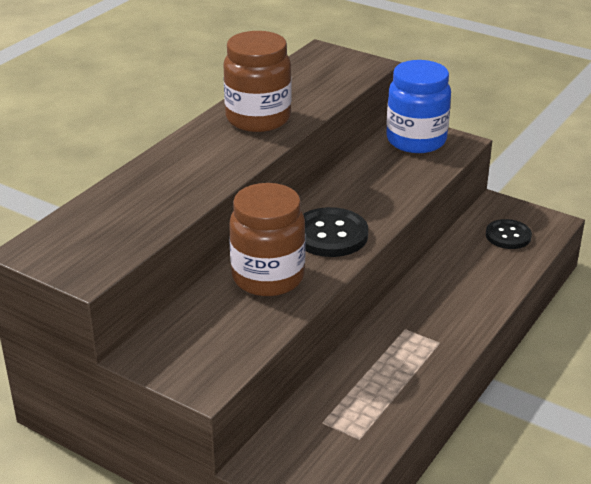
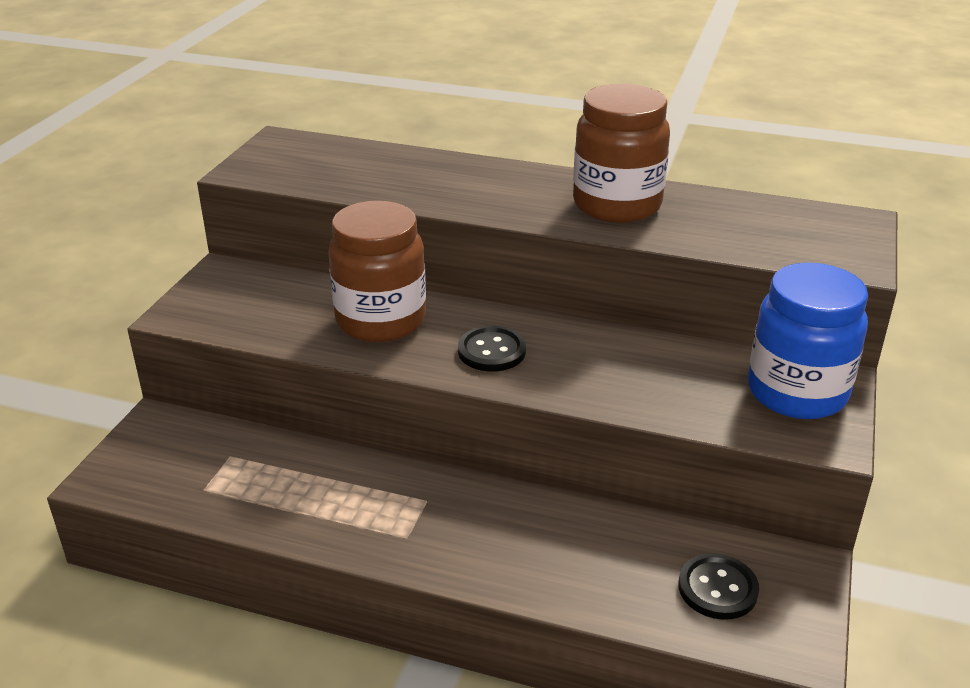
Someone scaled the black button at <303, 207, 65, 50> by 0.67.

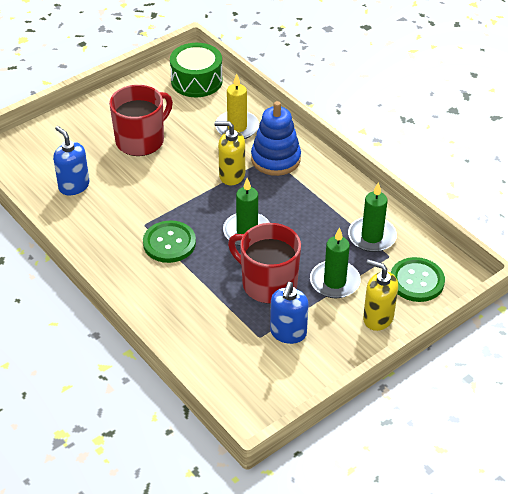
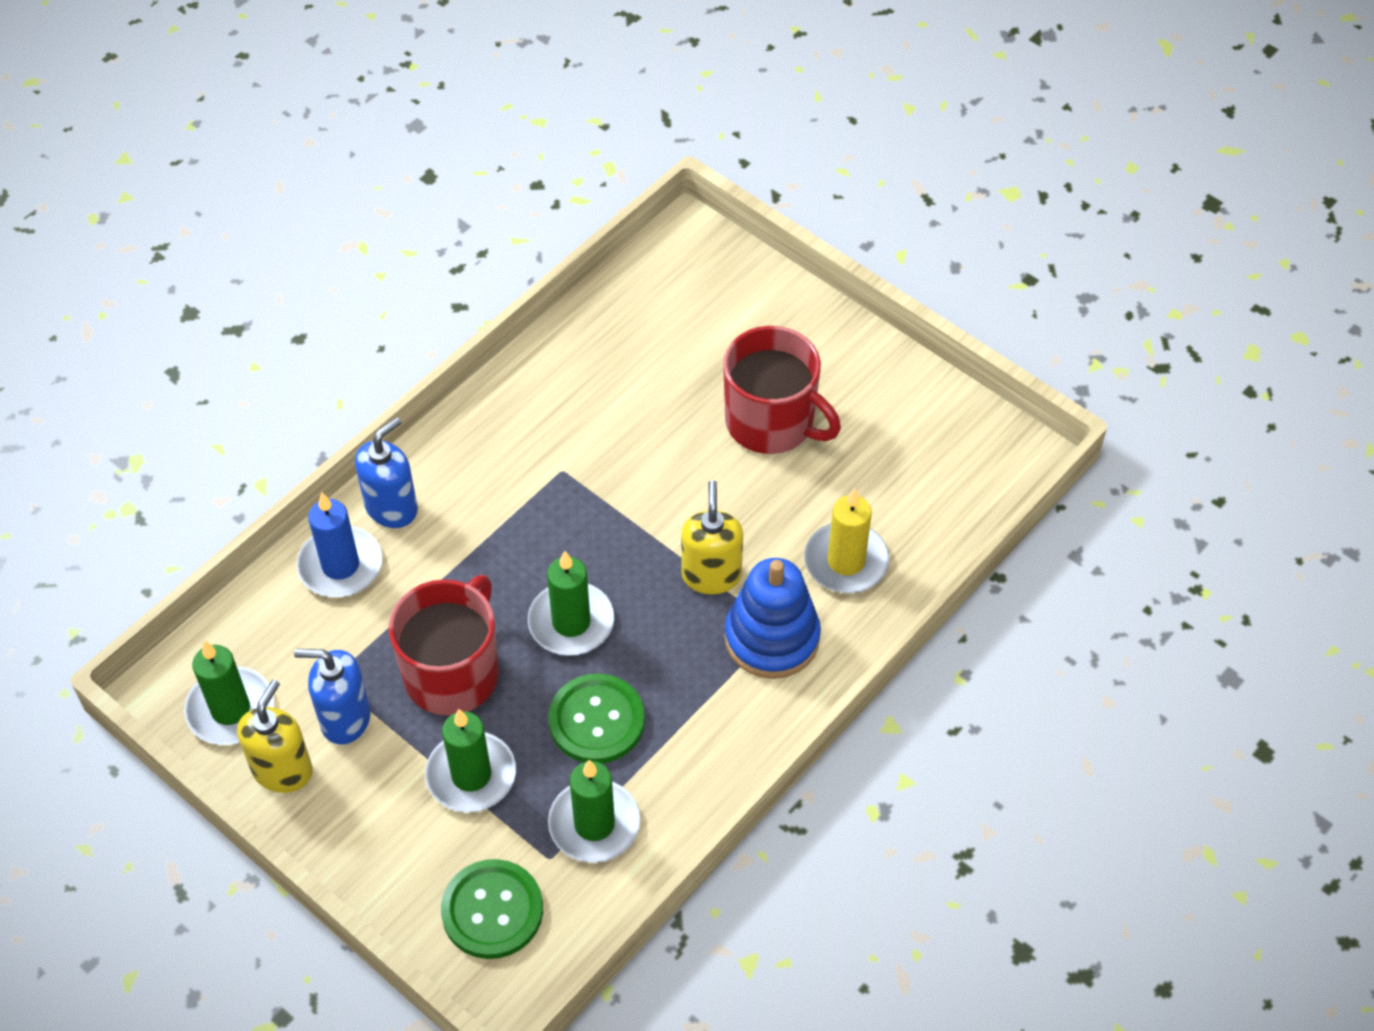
Someone took away the green drum at <170, 43, 53, 54>. Someone carried the blue soap dispenser from <53, 126, 36, 69> to <355, 417, 63, 111>. Someone carried the green button from <143, 220, 53, 43> to <548, 673, 97, 90>. Someone carried the yellow soap dispenser from <363, 259, 35, 72> to <237, 680, 76, 113>. Someone put down the blue candle at <297, 492, 85, 105>. Someone put down the green candle at <184, 641, 90, 104>.

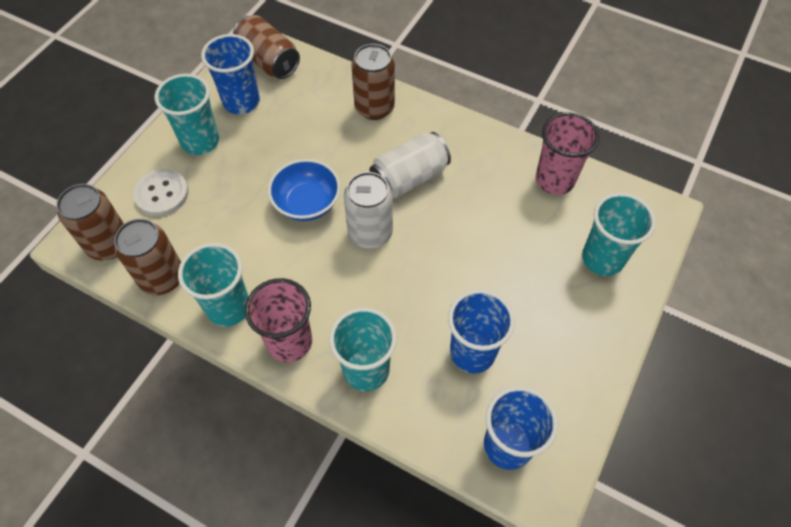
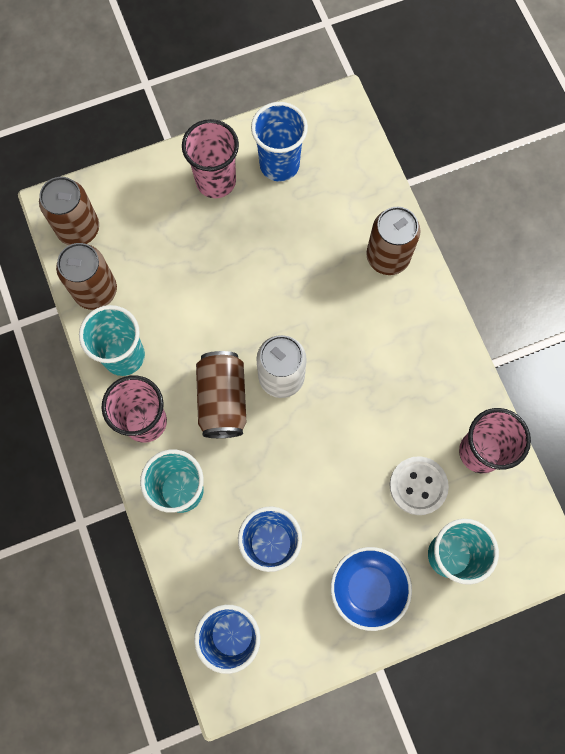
Someone carried the brown can from <233, 15, 67, 64> to <196, 351, 50, 87>. Someone repainted the turquoise cup at <154, 74, 65, 81>, which became the pink cup at <182, 119, 57, 79>. Someone took away the white can at <369, 132, 82, 66>. Someone carried the blue bowl from <268, 159, 73, 62> to <331, 547, 81, 84>. Someone carried the white button from <133, 169, 56, 47> to <389, 456, 60, 59>.

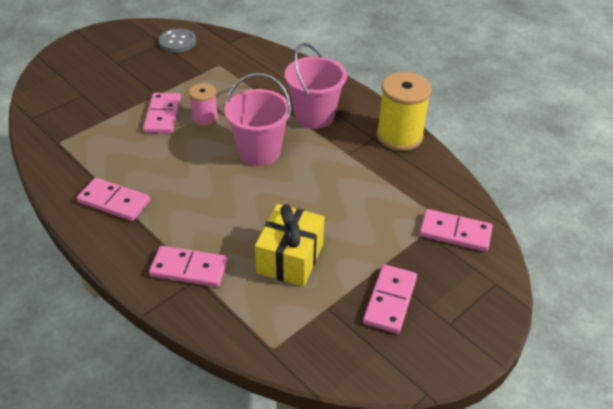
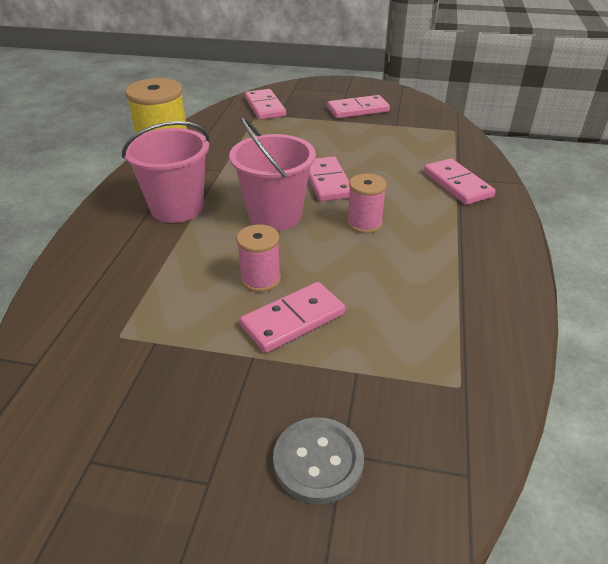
Someone carried the grey button from <158, 29, 38, 24> to <273, 417, 91, 87>. Someone carried the pink domino from <77, 178, 73, 43> to <309, 156, 41, 46>. Someone took away the yellow gift at <255, 204, 69, 83>. Someone put down the pink spool at <347, 174, 40, 60>.

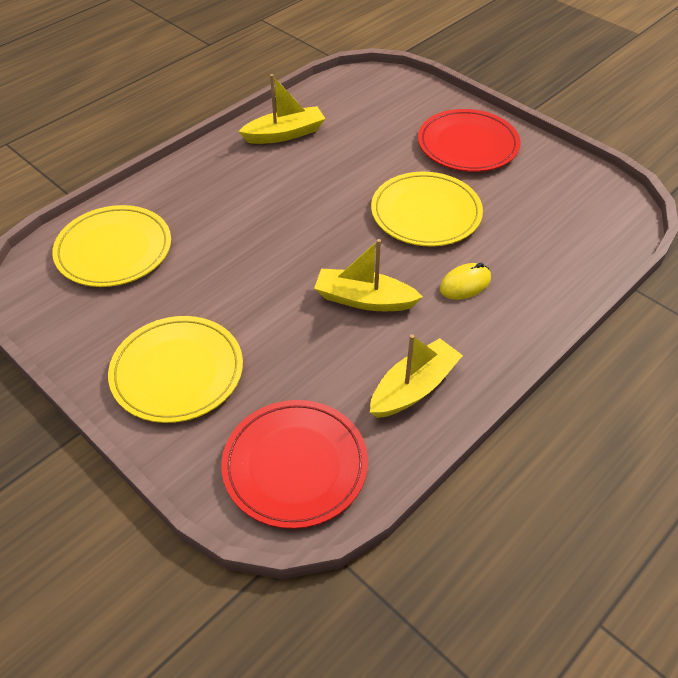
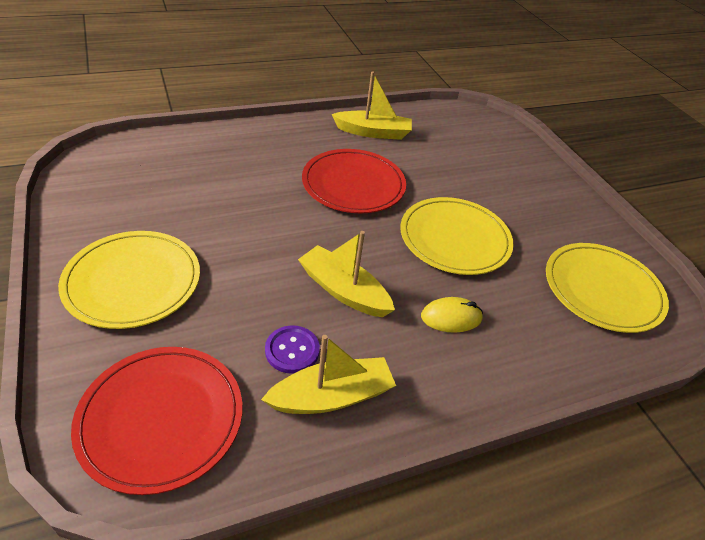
Someone carried the red plate from <418, 109, 102, 63> to <302, 149, 104, 64>. Someone carried the yellow plate from <52, 205, 119, 82> to <546, 243, 123, 90>. Someone put down the purple button at <265, 325, 55, 49>.

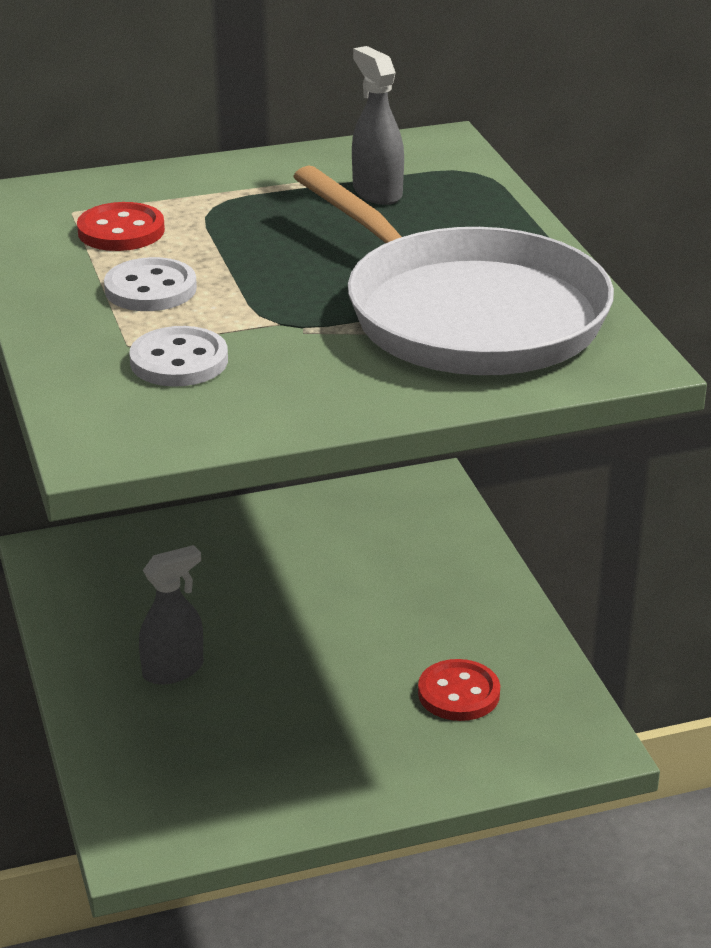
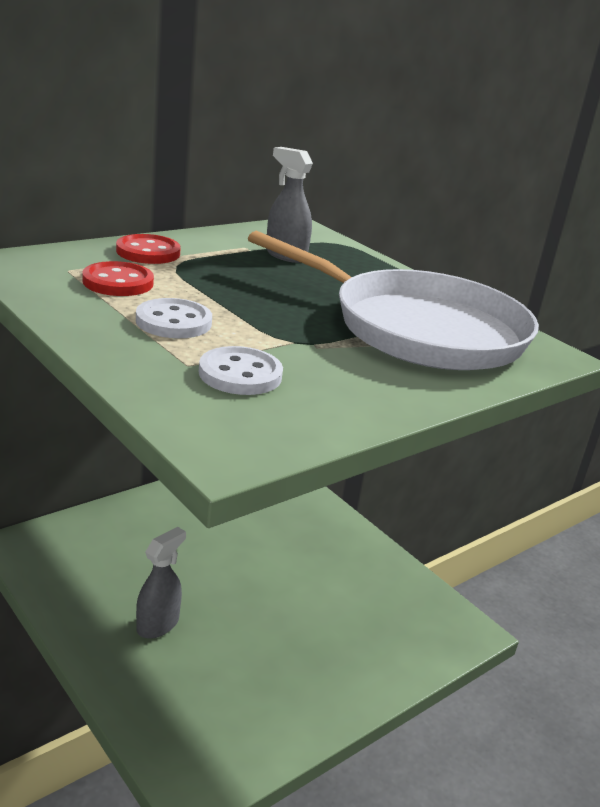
Someone carried the red button from <418, 659, 82, 62> to <116, 234, 65, 30>.

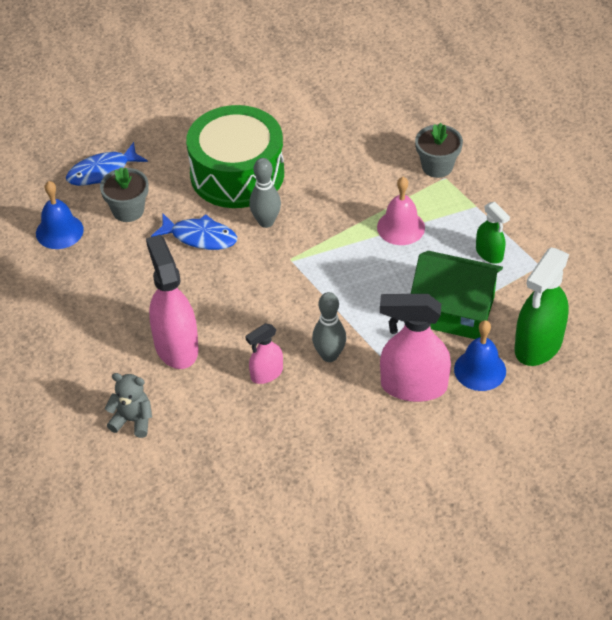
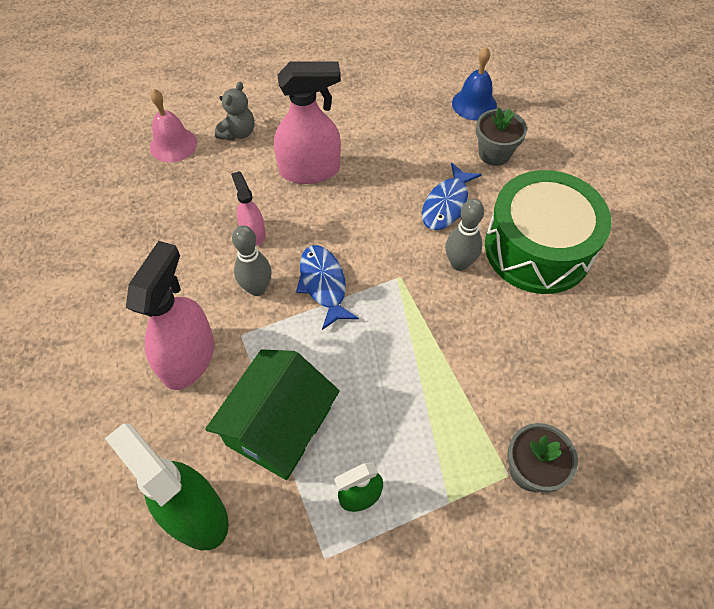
Someone carried the blue fish from <66, 142, 82, 44> to <296, 245, 63, 85>. Someone carried the pink bell from <377, 177, 48, 68> to <150, 89, 47, 74>. Someone took away the blue bell at <454, 320, 52, 71>.

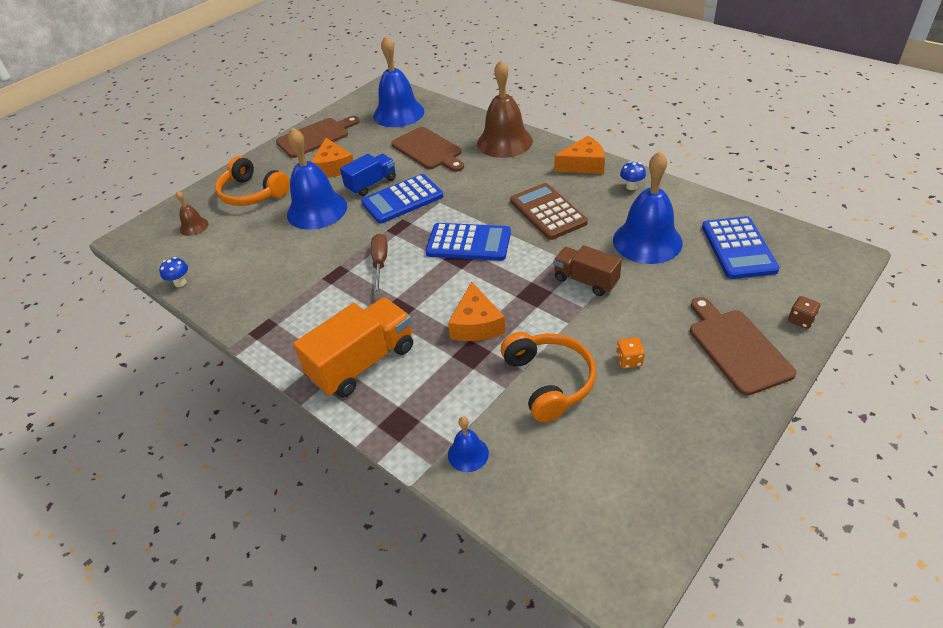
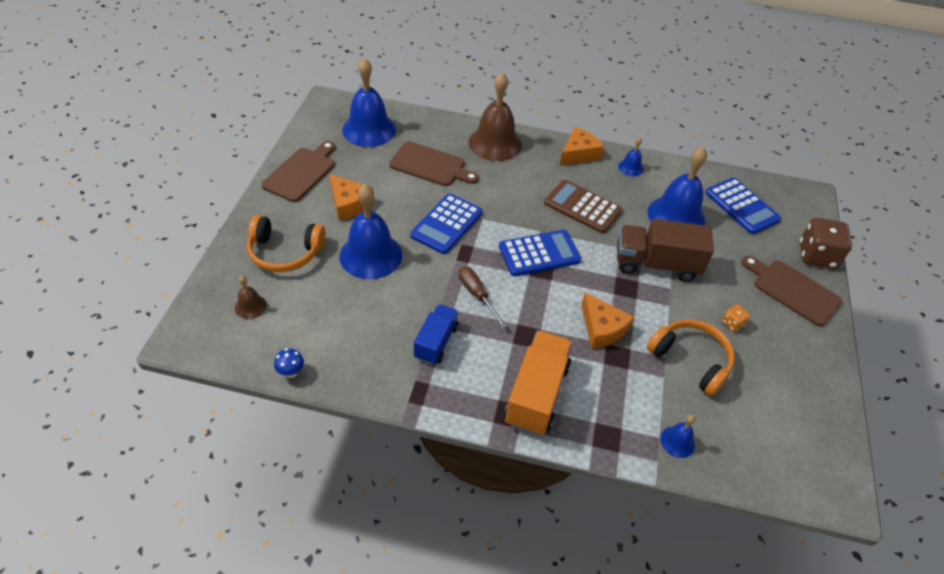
Someone carried the blue truck from <340, 154, 56, 42> to <414, 304, 45, 61>. Someone swapped the blue mushroom at <620, 161, 26, 29> for the blue bell at <618, 137, 25, 39>. Someone scaled the brown truck at <553, 245, 69, 51> by 1.59. Someone scaled the brown dice at <788, 296, 33, 33> by 2.15.

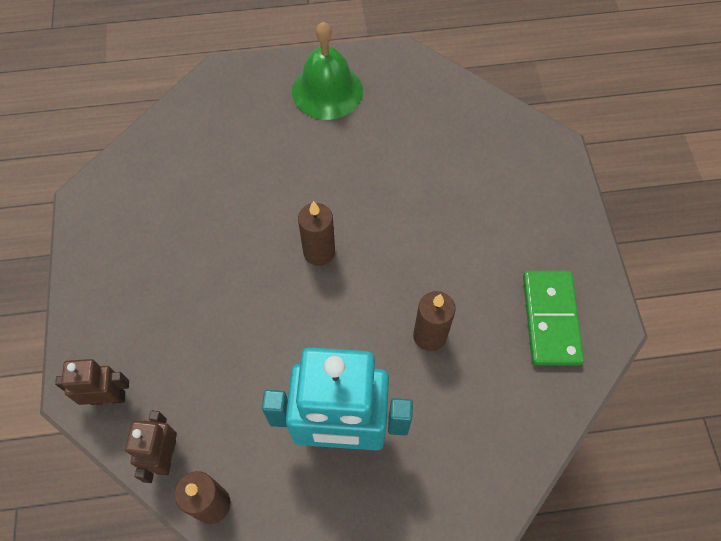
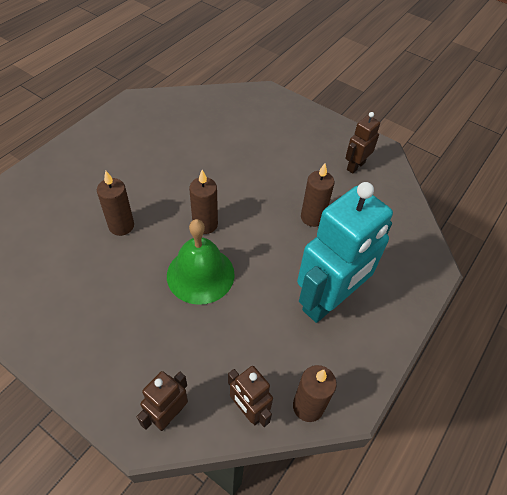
Someone carried the green bell from <292, 22, 71, 98> to <167, 219, 68, 86>. Someone swapped the green domino at <523, 271, 61, 95> for the brown robot at <345, 112, 35, 61>. Someone put down the brown candle at <97, 171, 37, 65>.

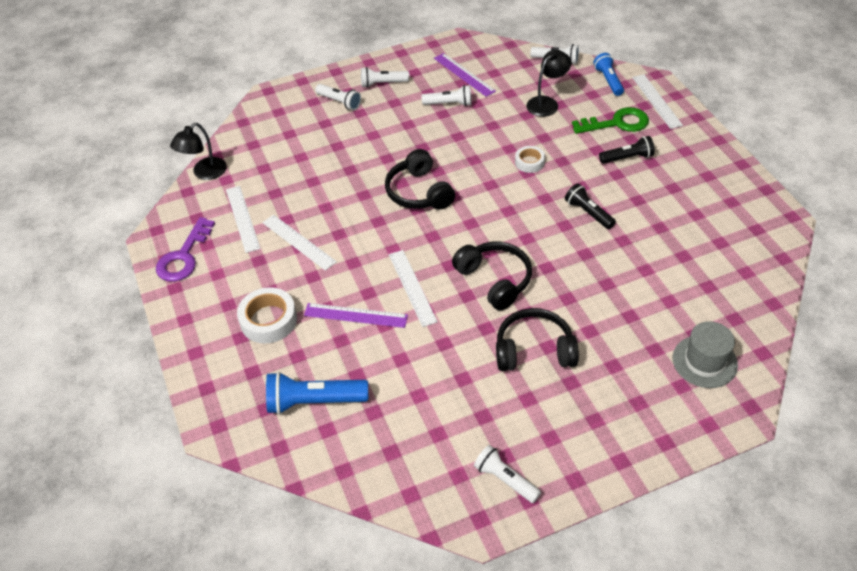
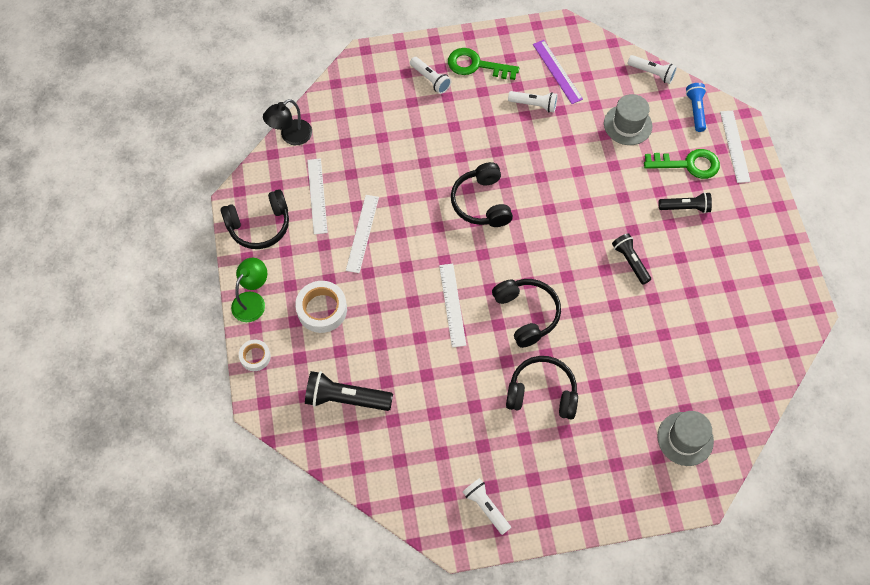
Someone swapped the black lamp at <526, 50, 45, 67> for the grey hat at <604, 94, 48, 51>. Someone swapped the white flashlight at <361, 67, 48, 21> for the green key at <448, 48, 71, 32>. Someone carried the white tape from <515, 146, 30, 27> to <239, 339, 32, 32>. Someone rotated the white ruler at <262, 215, 75, 56> by 45 degrees clockwise. Someone swapped the purple key at <156, 217, 59, 65> for the black headphones at <221, 189, 68, 60>. Someone took away the purple ruler at <304, 303, 104, 25>. Someone repainted the blue flashlight at <266, 372, 102, 42>, which became the black flashlight at <305, 371, 88, 40>. Someone put down the green lamp at <231, 258, 36, 64>.

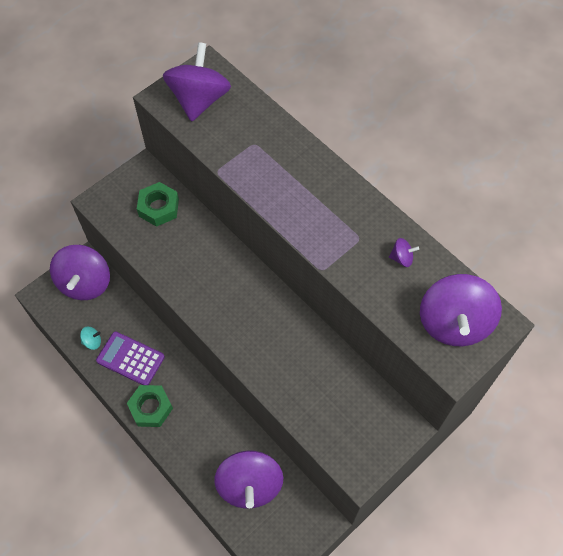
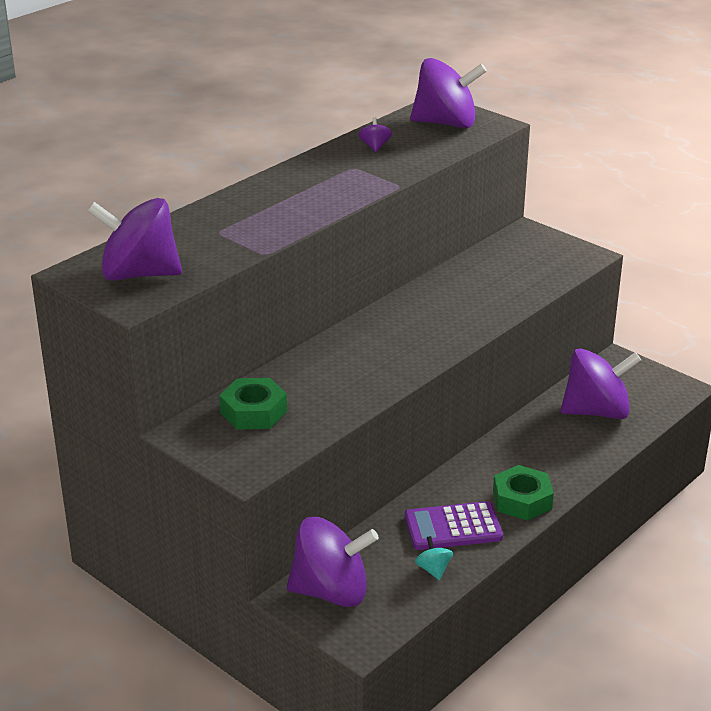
Someone rotated the purple calculator at <96, 331, 69, 54> by 60 degrees clockwise.

